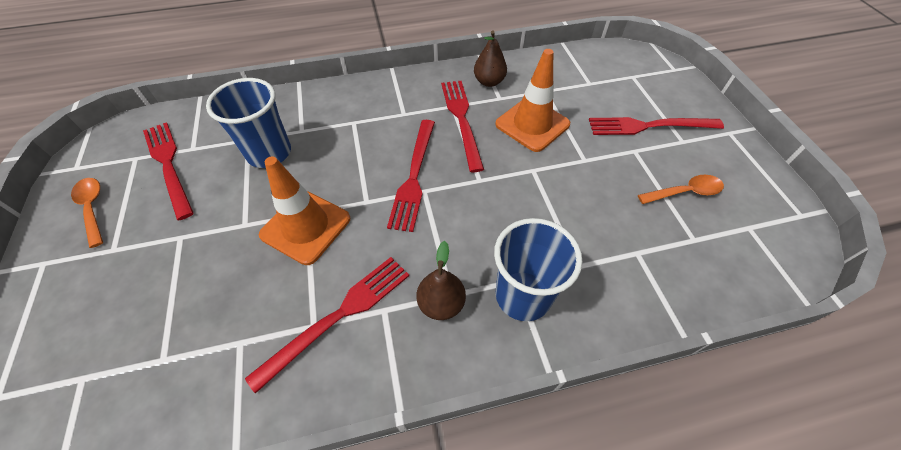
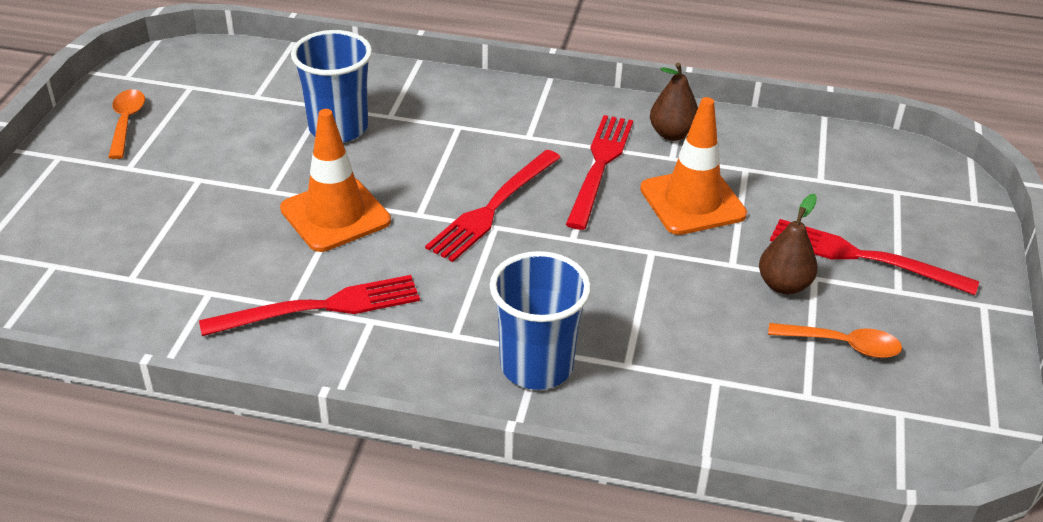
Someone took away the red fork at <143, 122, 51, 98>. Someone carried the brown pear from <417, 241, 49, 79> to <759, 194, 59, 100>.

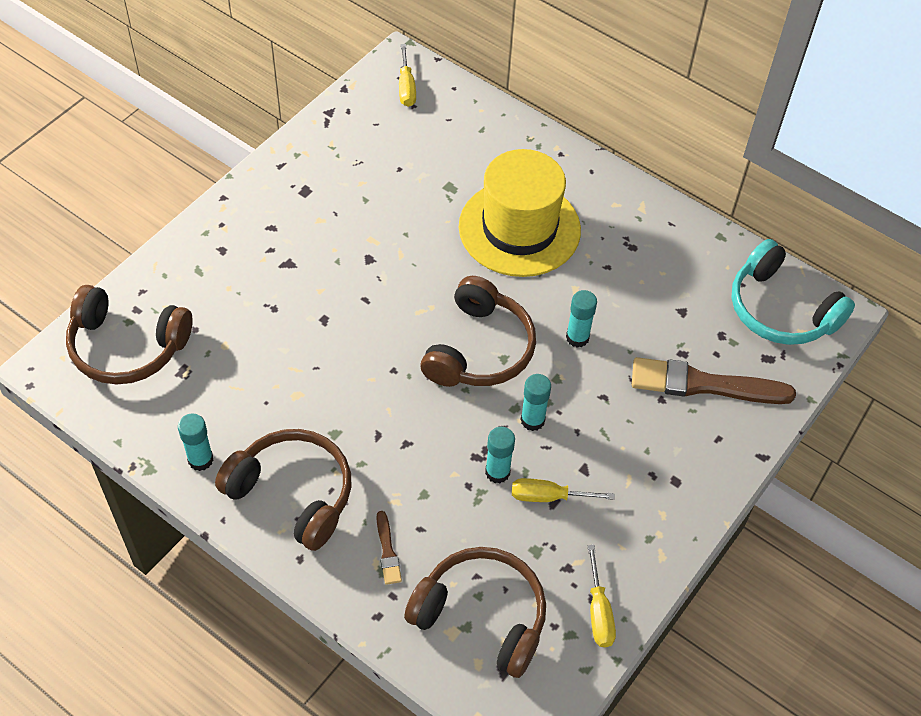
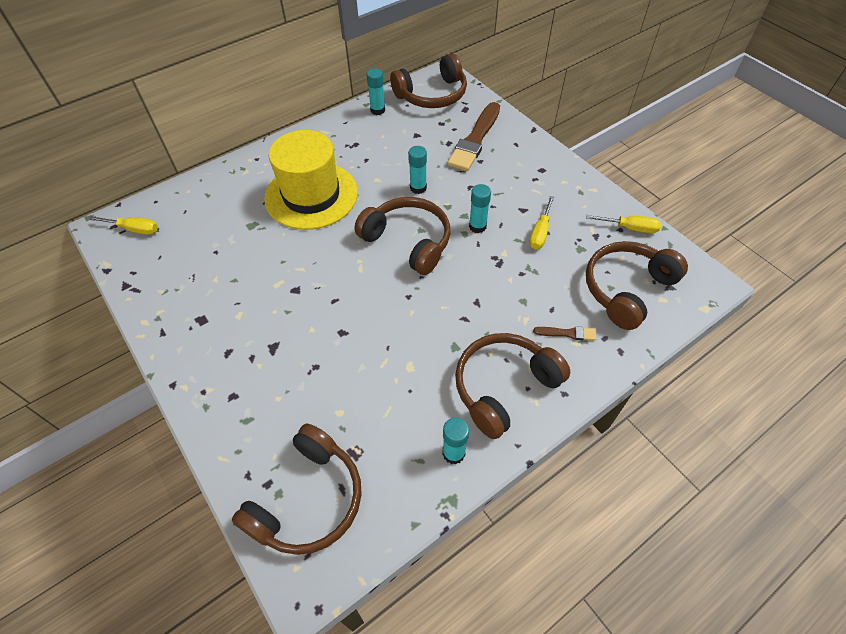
Someone repainted the turquoise headphones at <731, 239, 124, 106>, which became the brown headphones at <390, 54, 77, 54>. Someone carried the turquoise glue stick from <485, 427, 30, 57> to <367, 68, 18, 47>.

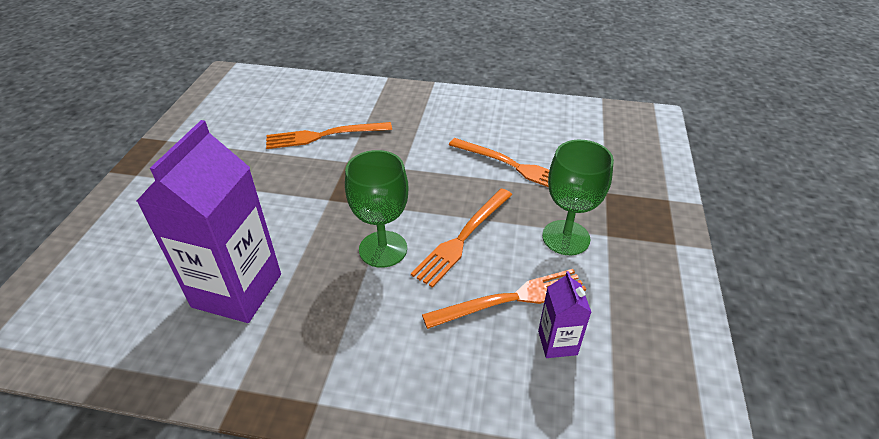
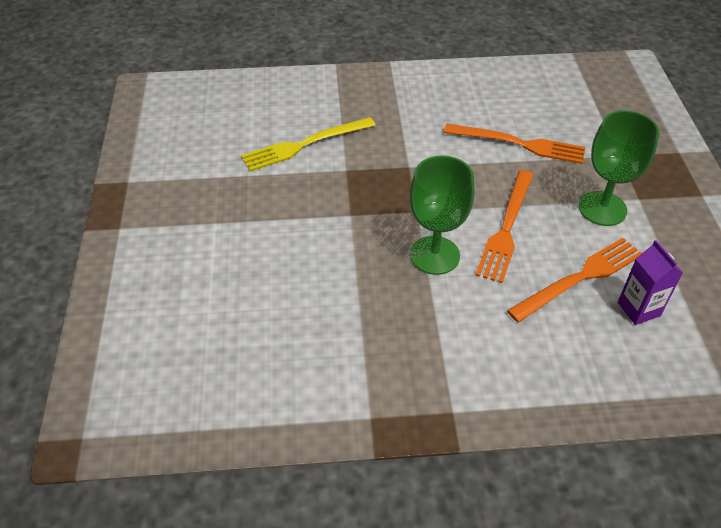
Someone took away the purple carton at <137, 120, 144, 203>. Someone repainted the orange fork at <266, 122, 126, 27>, which became the yellow fork at <241, 117, 135, 54>.

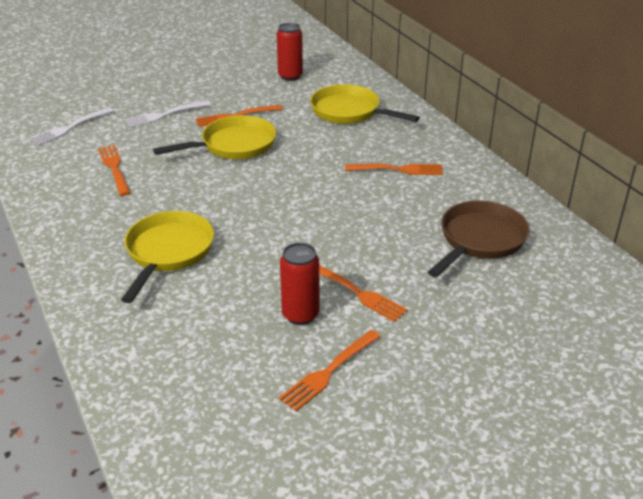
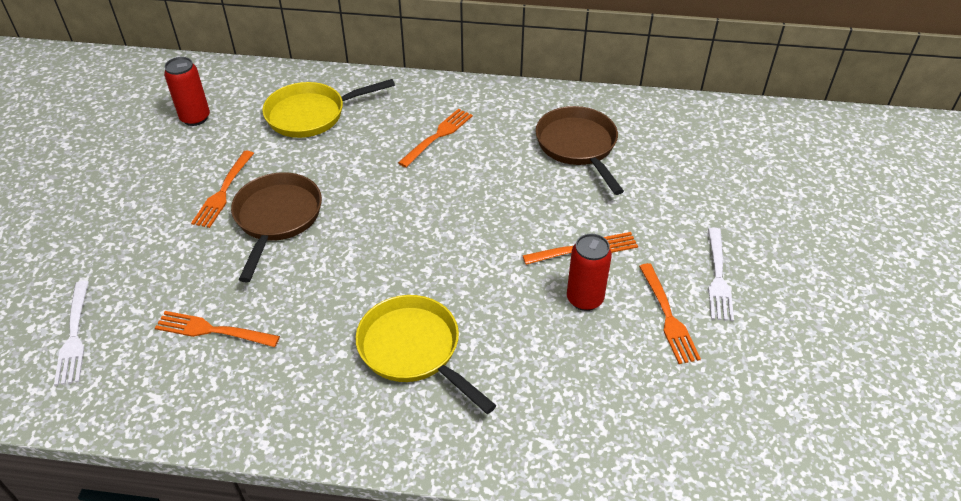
Someone carried the white fork from <124, 101, 87, 27> to <708, 228, 26, 93>. Someone repainted the yellow pan at <153, 115, 123, 44>, which became the brown pan at <231, 172, 91, 110>.

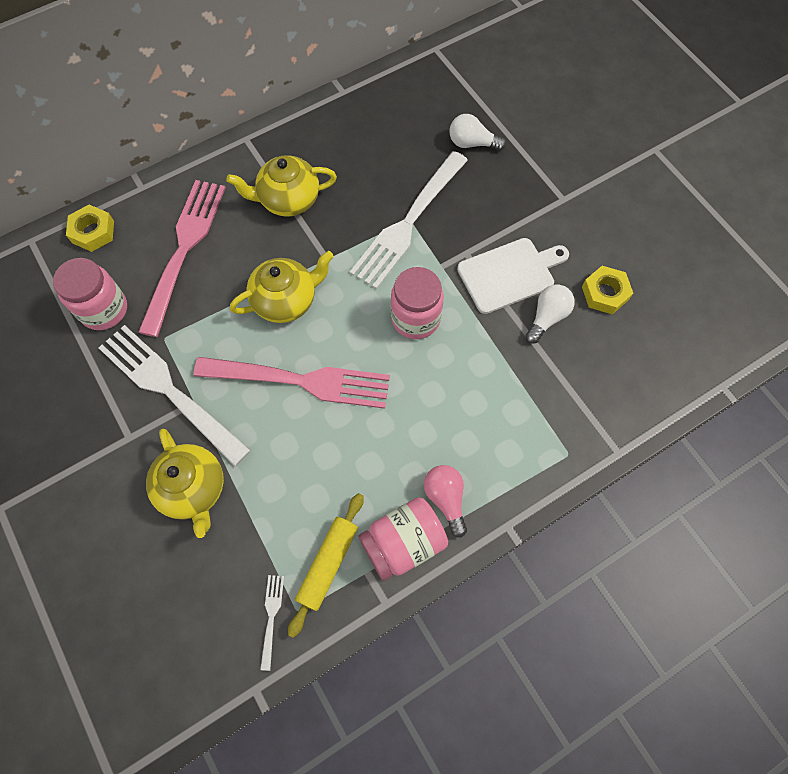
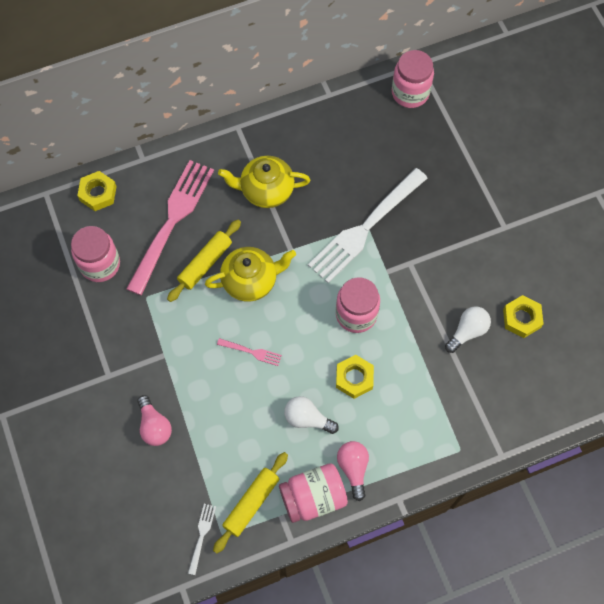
Someone carried the white light bulb from <450, 114, 56, 37> to <284, 396, 55, 38>. Someone took away the white cutting board at <457, 238, 112, 76>. Someone took away the white fork at <99, 325, 152, 141>. Someone scaled the pink fork at <194, 357, 196, 52> by 0.41. Someone swapped the yellow teapot at <146, 429, 78, 109> for the pink light bulb at <137, 395, 35, 51>. Someone put down the pink jar at <392, 50, 42, 58>. Someone put down the yellow rolling pin at <167, 220, 74, 82>. Someone put down the yellow nut at <336, 355, 38, 44>.

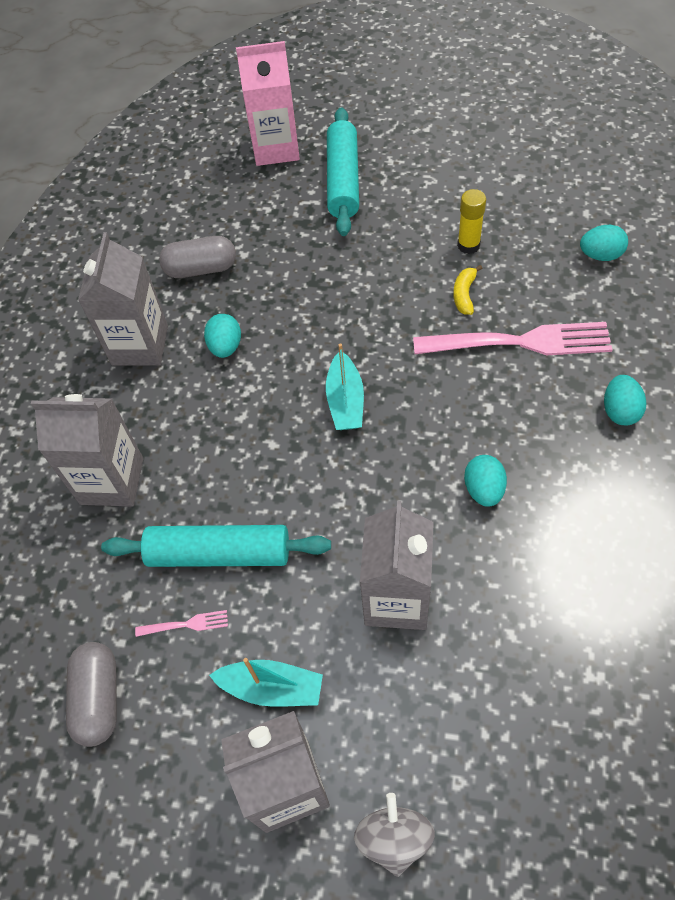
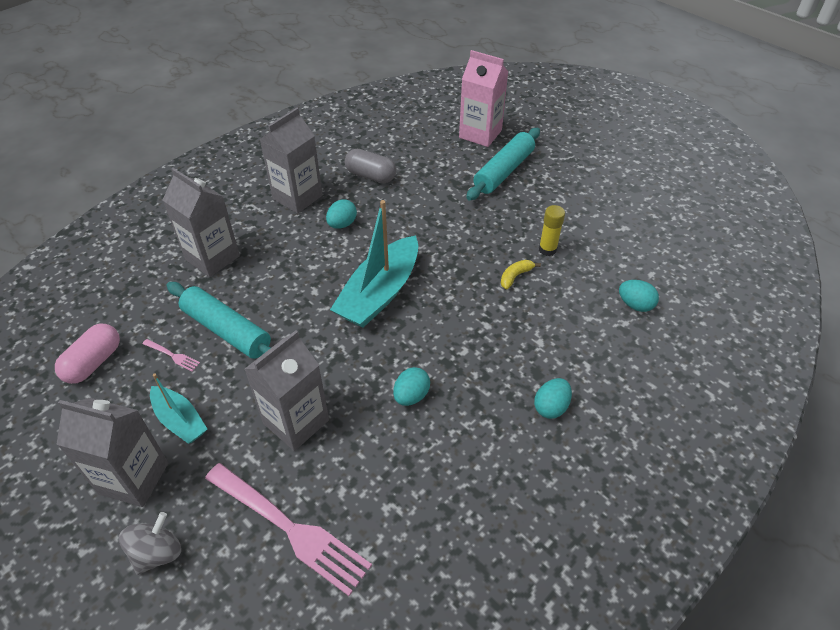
Someone carried the pink fork from <413, 322, 200, 33> to <205, 463, 167, 133>. Someone scaled the turquoise boat at <326, 343, 38, 87> by 1.79. Someone repainted the grey capsule at <66, 642, 51, 105>, which became the pink capsule at <55, 324, 65, 60>.

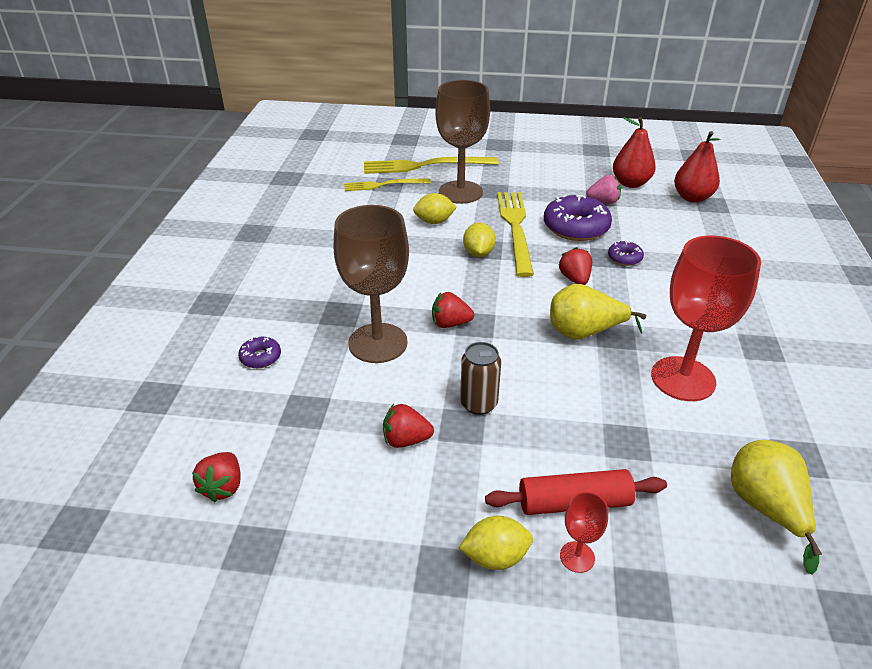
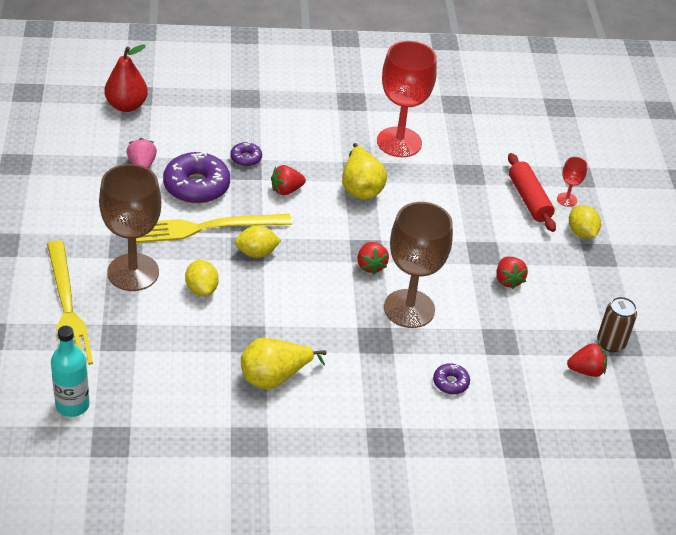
Someone took away the red pear at <613, 117, 43, 71>. Someone took away the yellow fork at <344, 178, 87, 13>. Someone carried the brown can from <460, 342, 41, 73> to <597, 297, 40, 55>. Someone carried the yellow pear from <731, 440, 91, 135> to <241, 338, 86, 51>. Someone put down the turquoise bottle at <51, 326, 39, 91>.

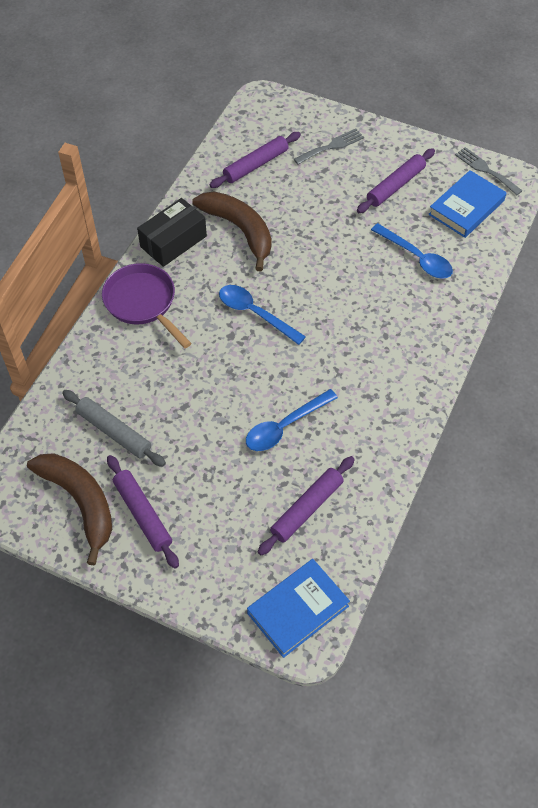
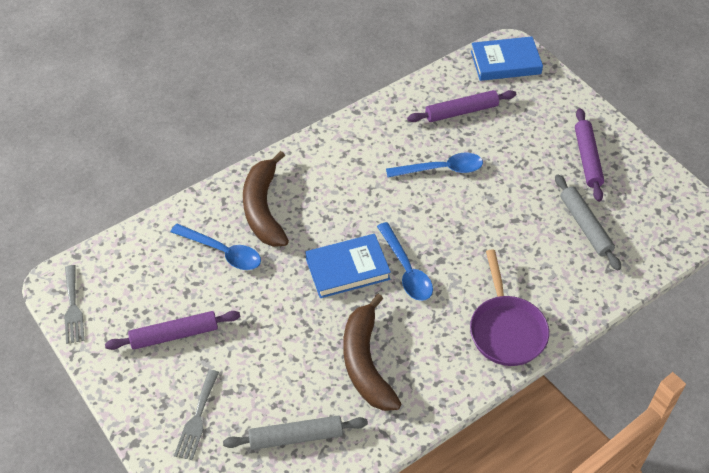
Someone rotated the grey fork at <294, 129, 70, 36> by 75 degrees counterclockwise. Someone repainted the purple rolling pin at <210, 132, 91, 56>, which became the grey rolling pin at <223, 416, 145, 34>. Someone carried the blue book from <428, 170, 78, 68> to <306, 234, 85, 64>. Someone took away the black box at <137, 198, 70, 69>. Someone rotated the blue spoon at <371, 223, 82, 56> by 135 degrees clockwise. Someone carried the brown banana from <27, 453, 85, 112> to <243, 151, 46, 96>.

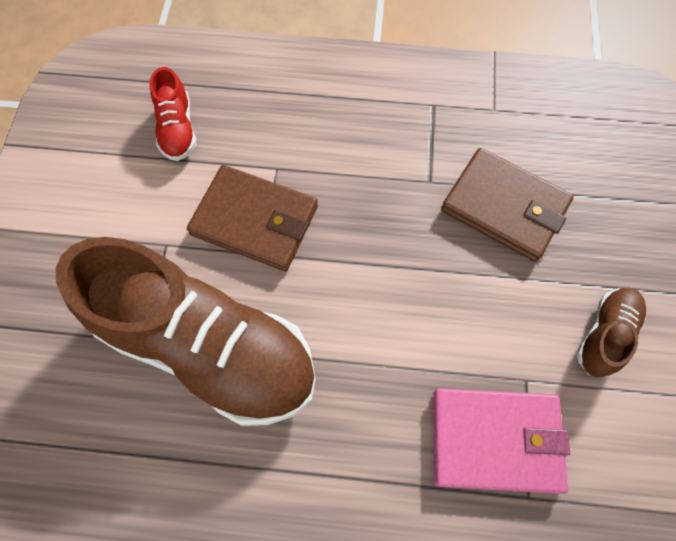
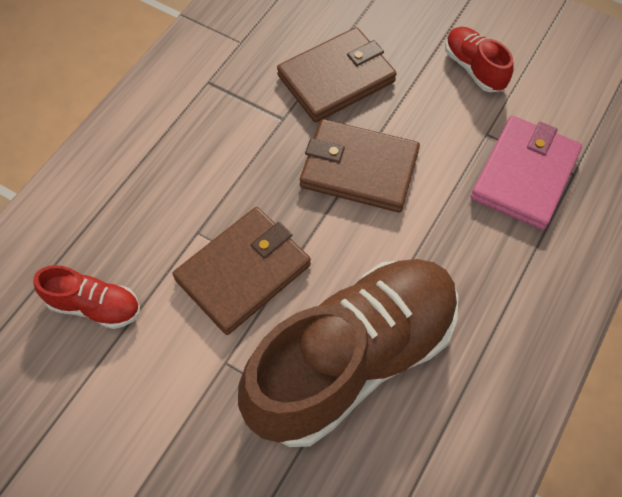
Someone repainted the brown shoe at <577, 288, 69, 89>, which became the red shoe at <445, 27, 69, 65>. Someone put down the brown wallet at <300, 119, 120, 93>.

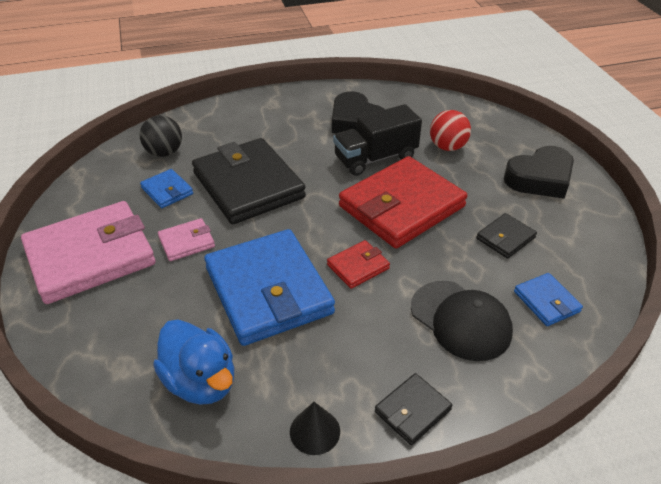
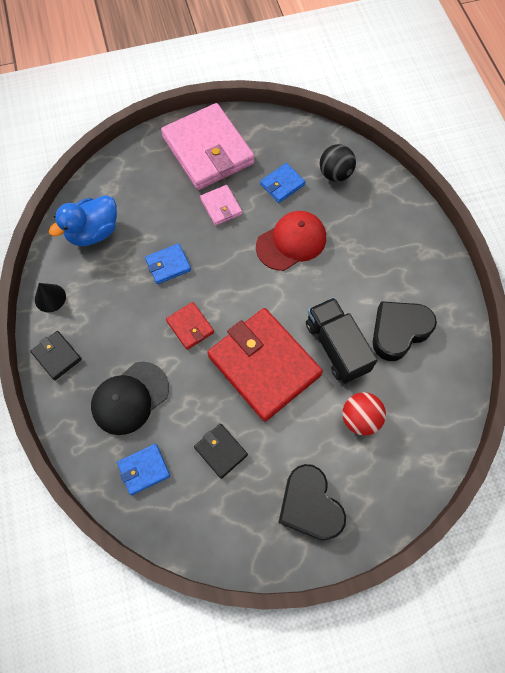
Someone swapped the black wallet at <192, 138, 114, 86> for the red cap at <256, 211, 70, 60>. Someone scaled the blue wallet at <204, 229, 131, 117> by 0.45.

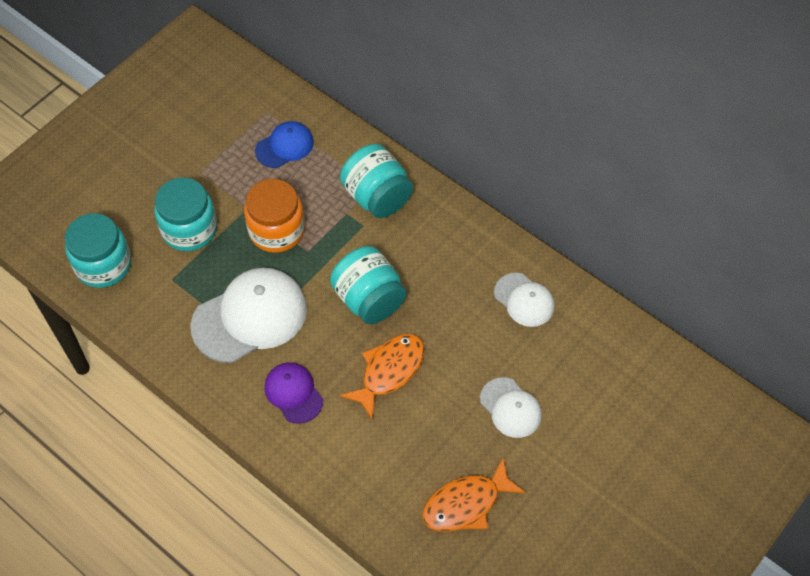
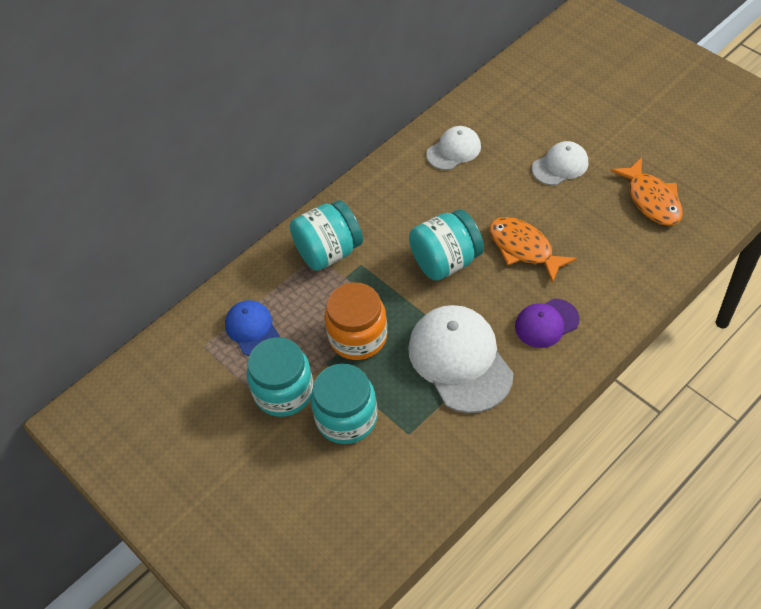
Someone carried the turquoise jar from <65, 213, 66, 75> to <247, 337, 67, 80>.

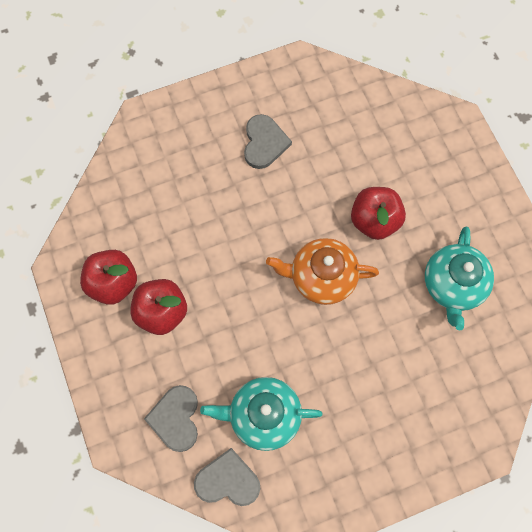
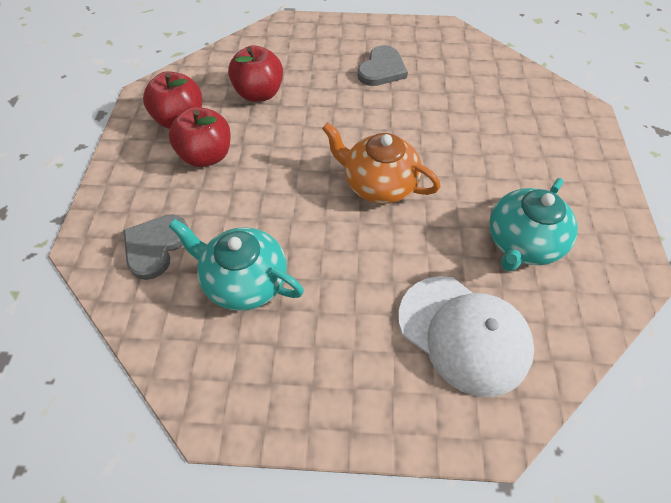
Someone carried the red apple from <351, 187, 55, 53> to <228, 45, 55, 57>. Someone took away the grey heart at <194, 448, 66, 58>. Someone put down the white cap at <398, 276, 136, 121>.

